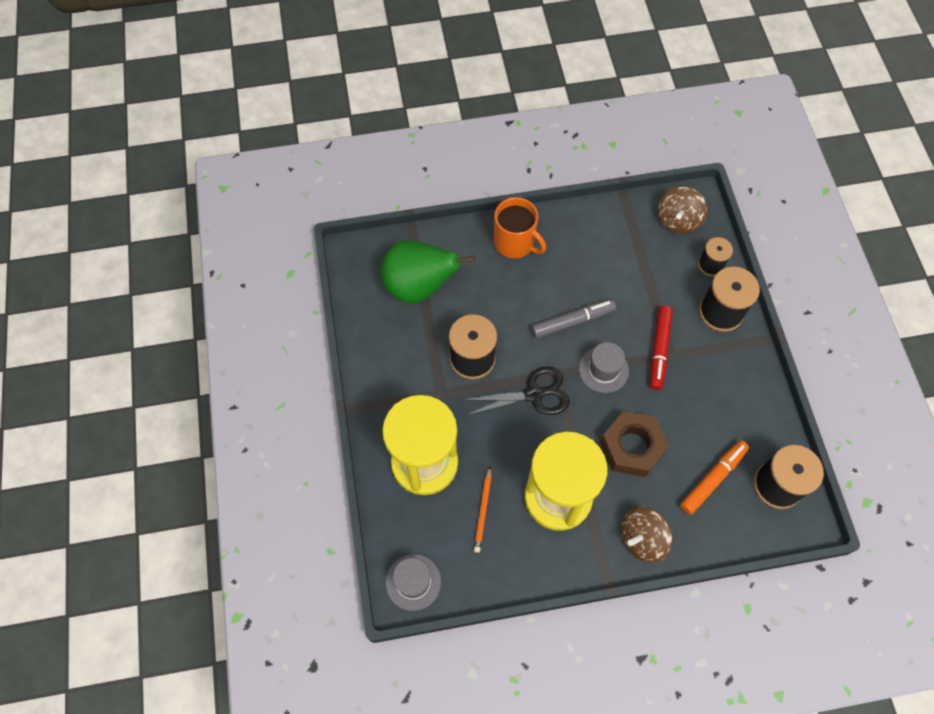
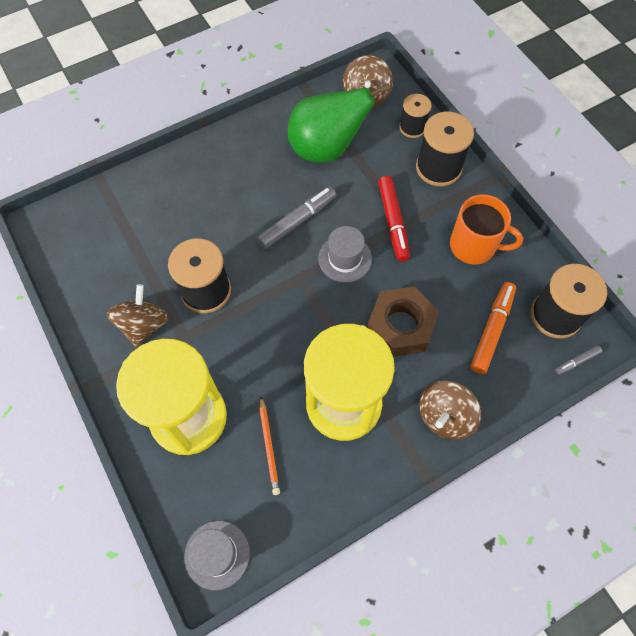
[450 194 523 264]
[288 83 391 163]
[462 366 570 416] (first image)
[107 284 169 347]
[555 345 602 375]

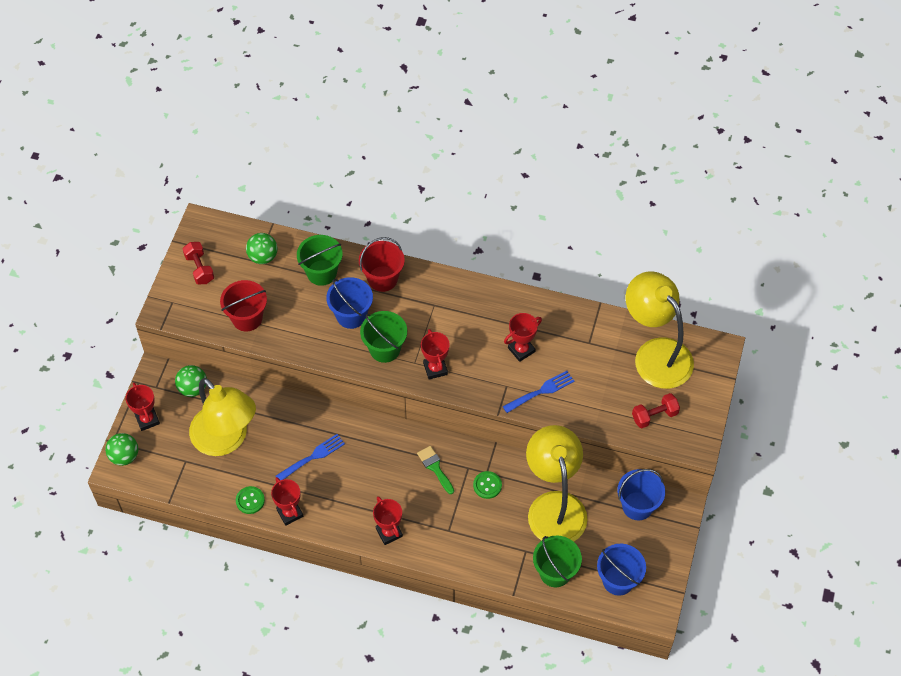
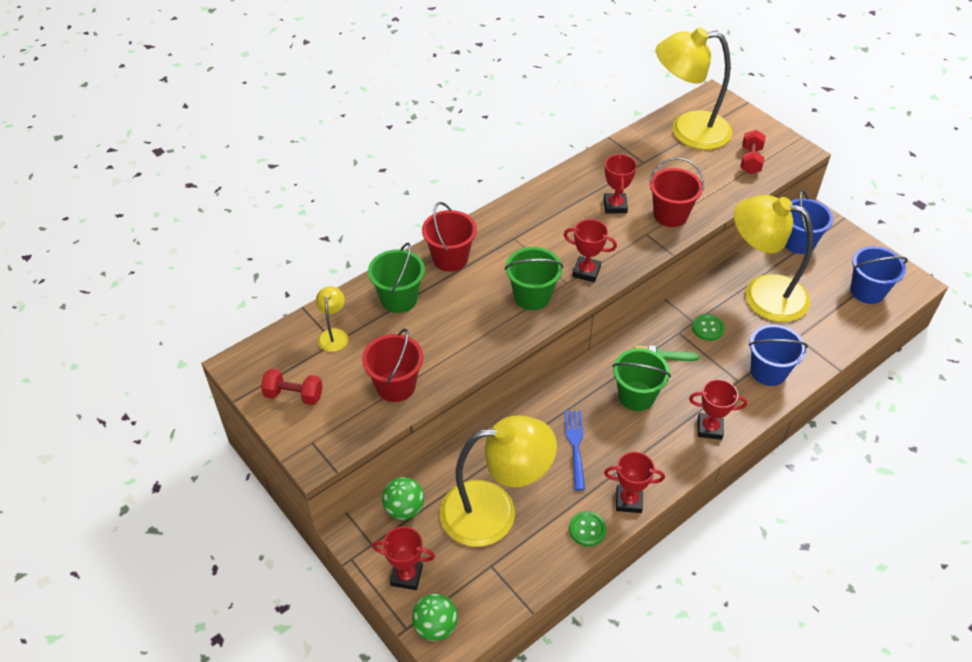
[316 286 348 352]
[749 324 808 386]
[649 158 704 227]
[612 348 671 411]

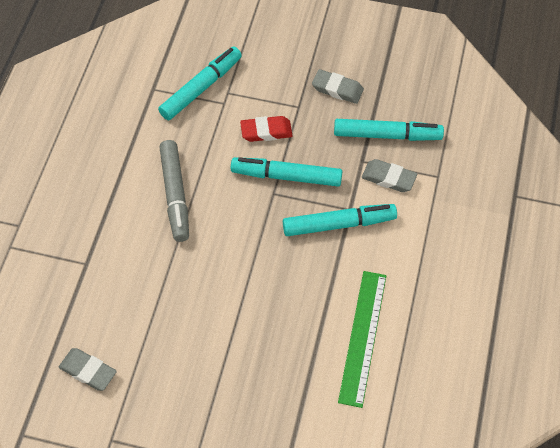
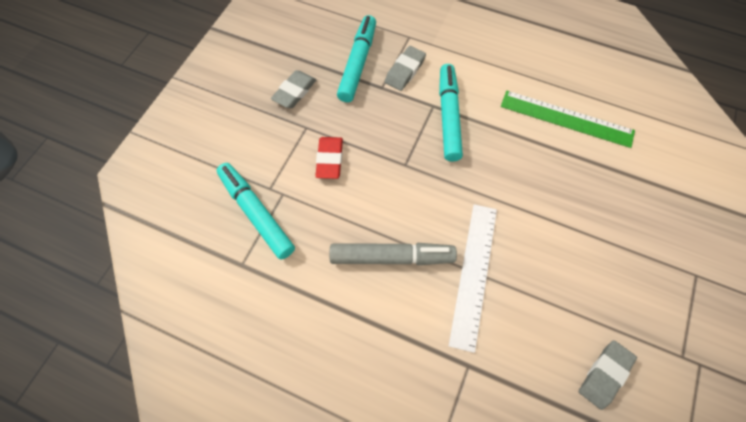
[231 157 342 187] (first image)
[449 204 497 353]

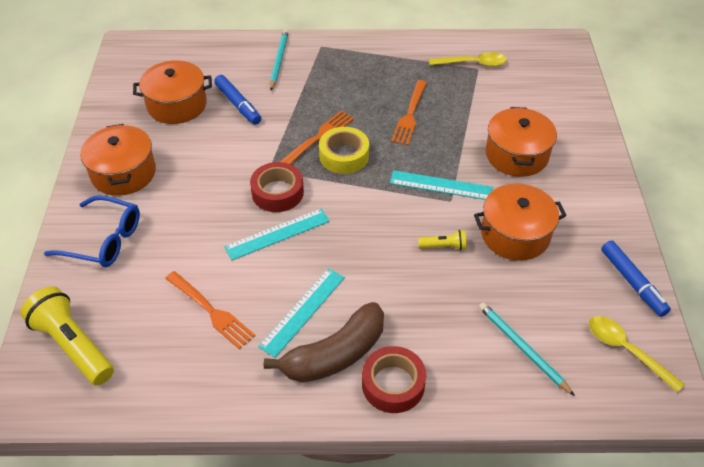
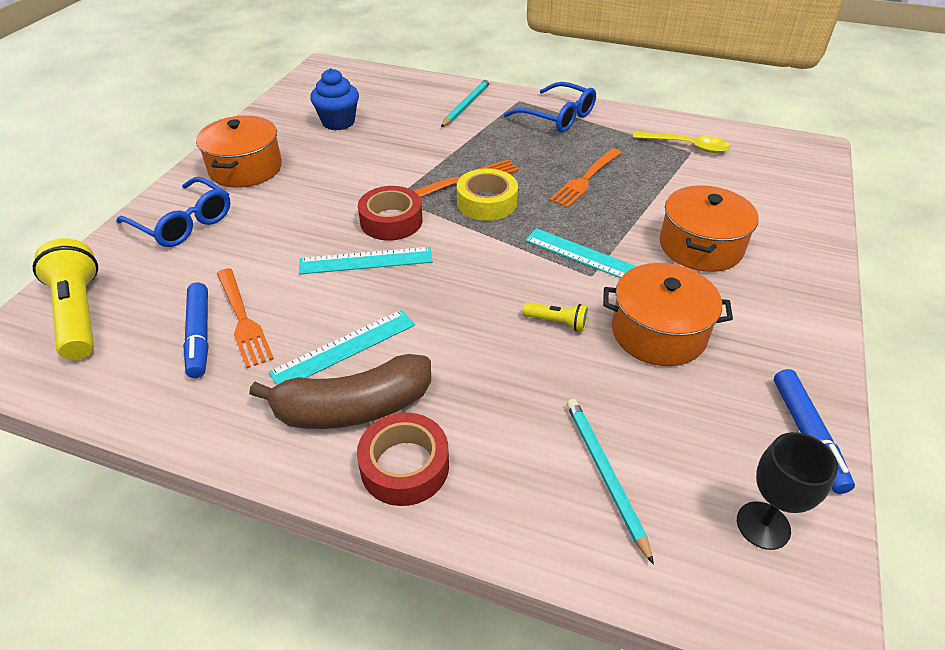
[310 68 359 130]
[183 282 209 378]
[737 432 838 550]
[504 82 596 132]

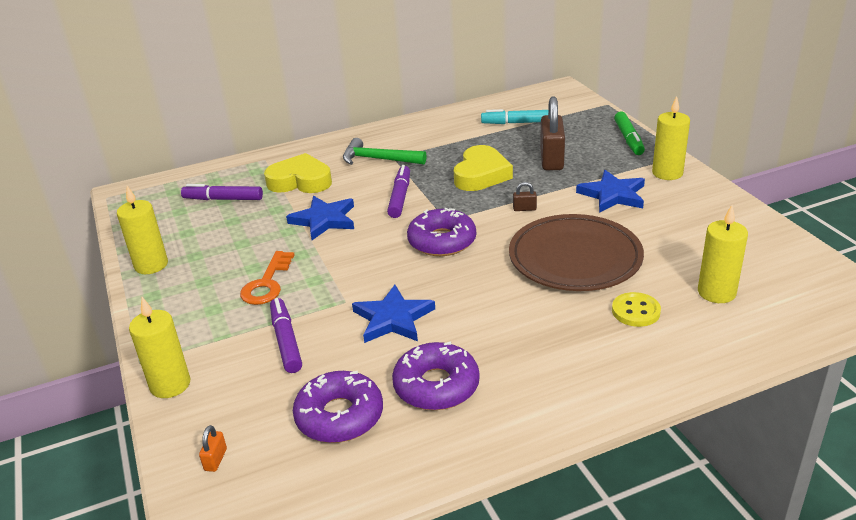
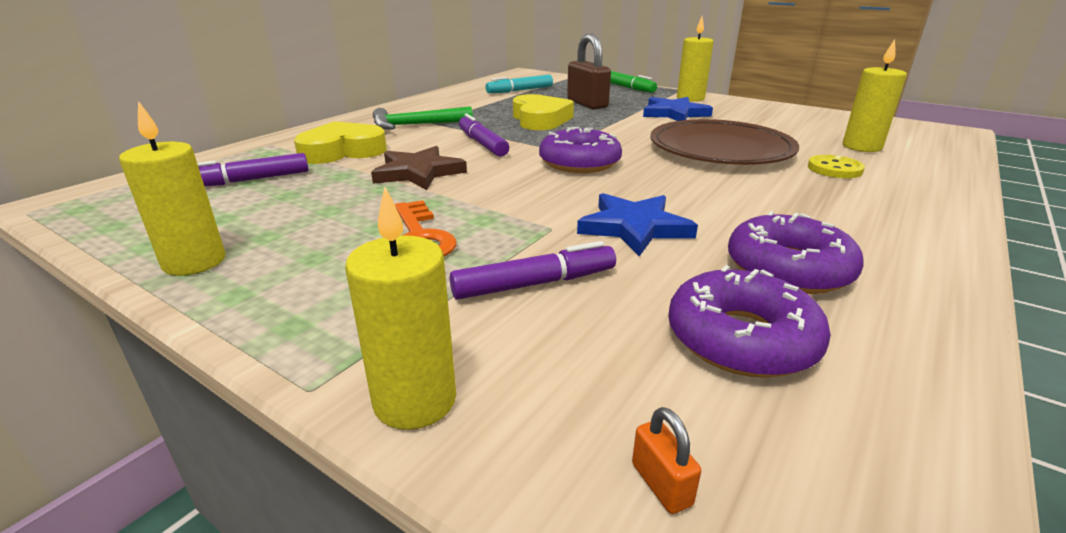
[513 182 537 211] (first image)
[371 146 467 190]
[450 241 616 300]

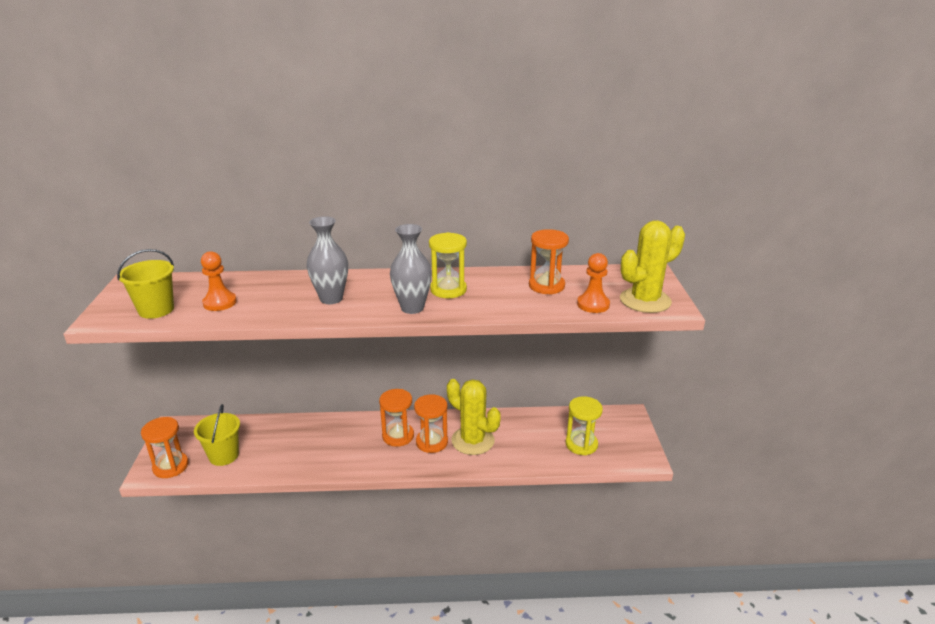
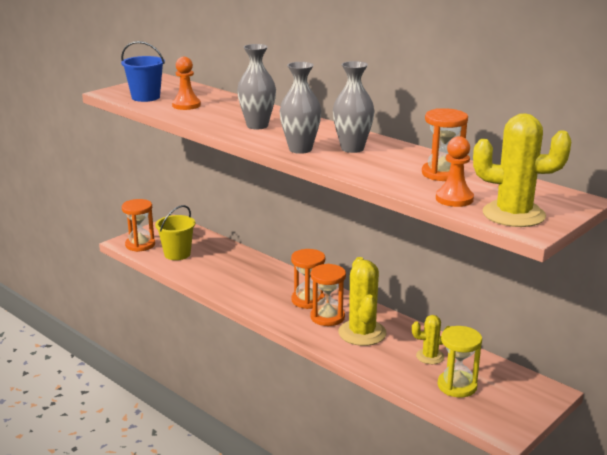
[333 61 374 153]
[121 41 165 102]
[412 315 451 364]

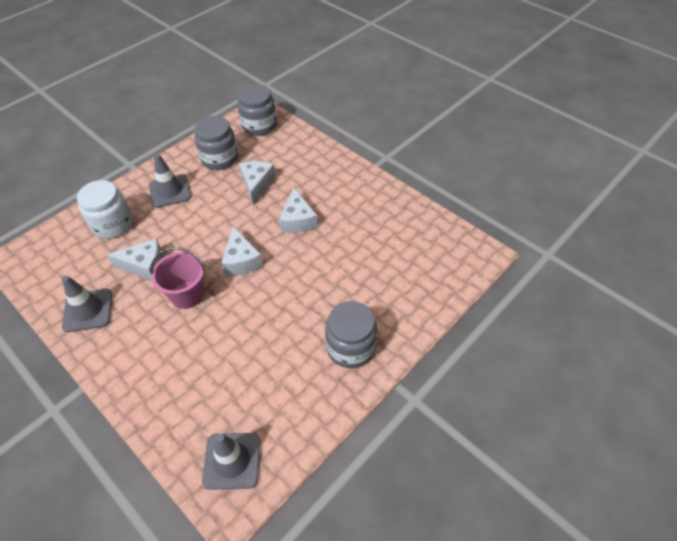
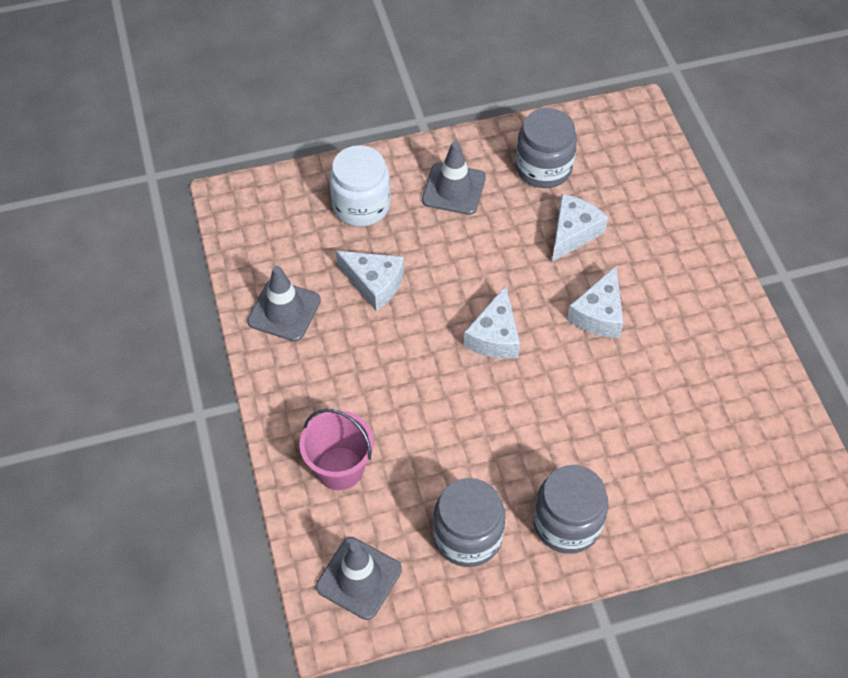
[433 478 505 567]
[299 409 374 490]

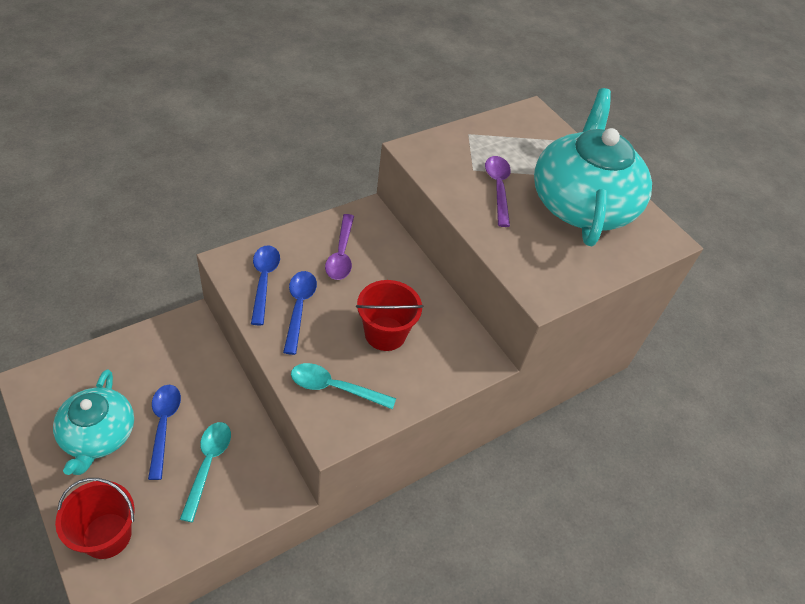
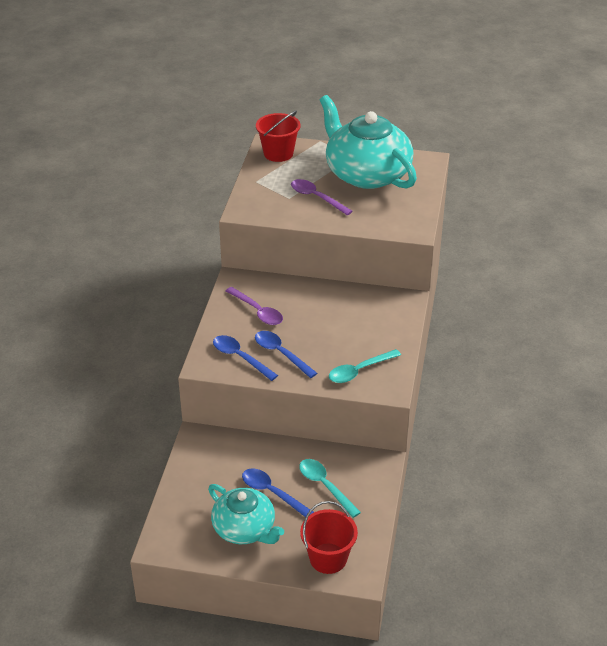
[256 110 301 162]

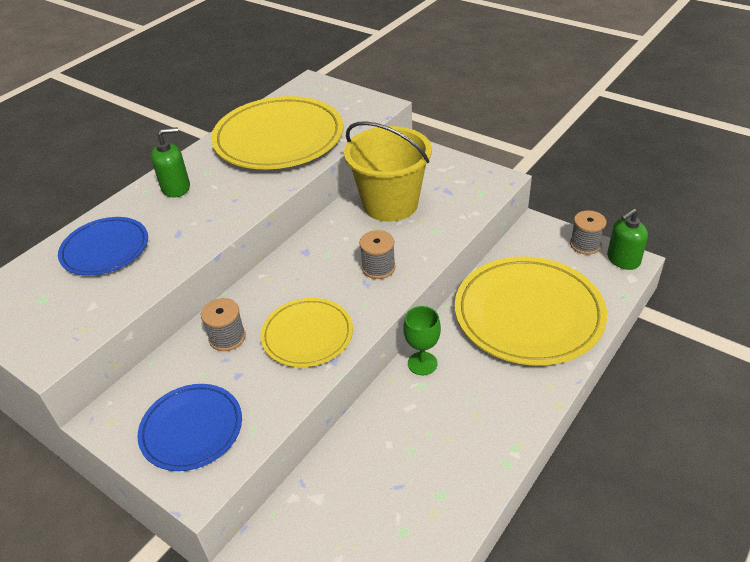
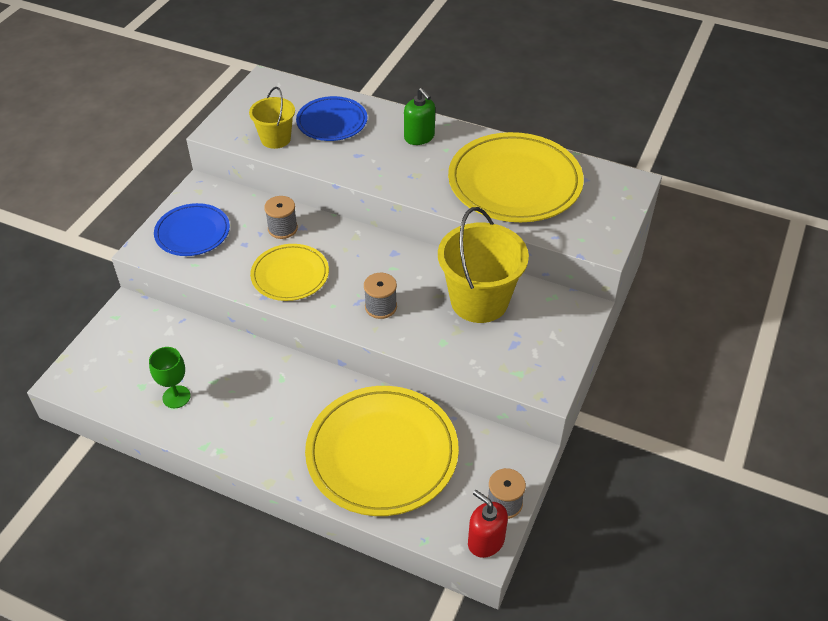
[468 490 508 558]
[149 347 191 408]
[249 87 295 149]

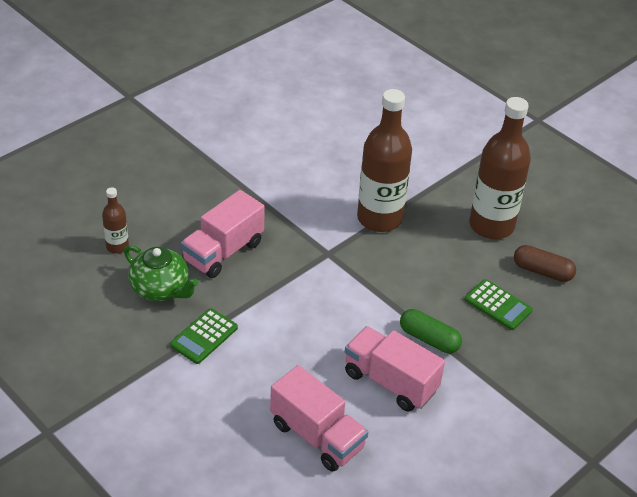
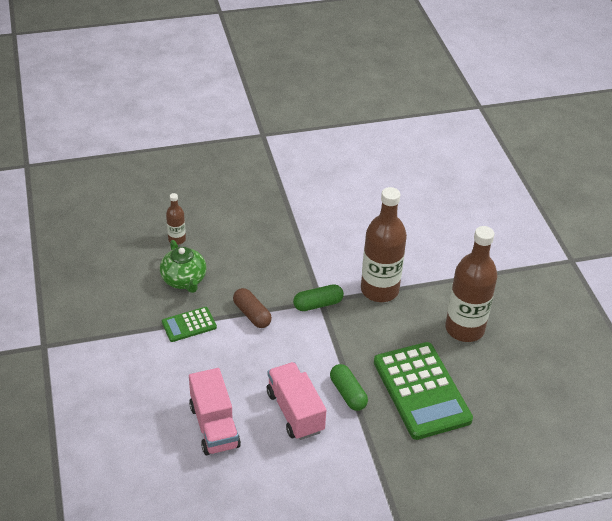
[181 190 265 278] (first image)
[233 288 272 328]
[374 342 473 440]
[293 284 344 311]

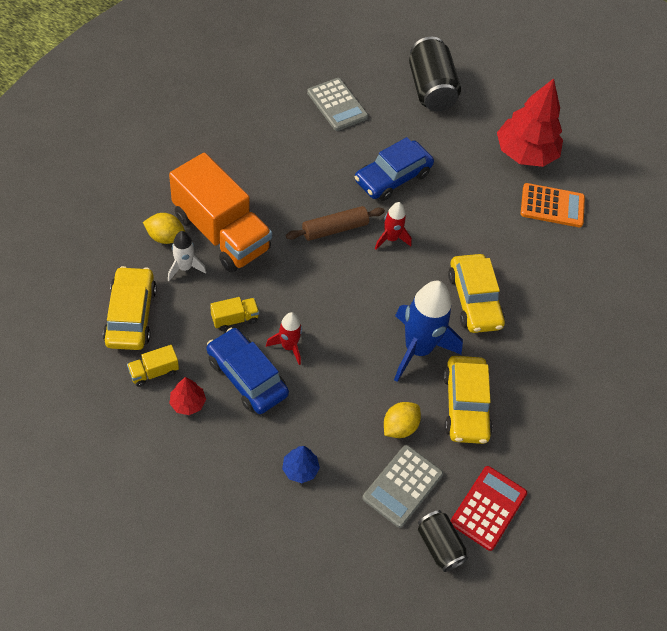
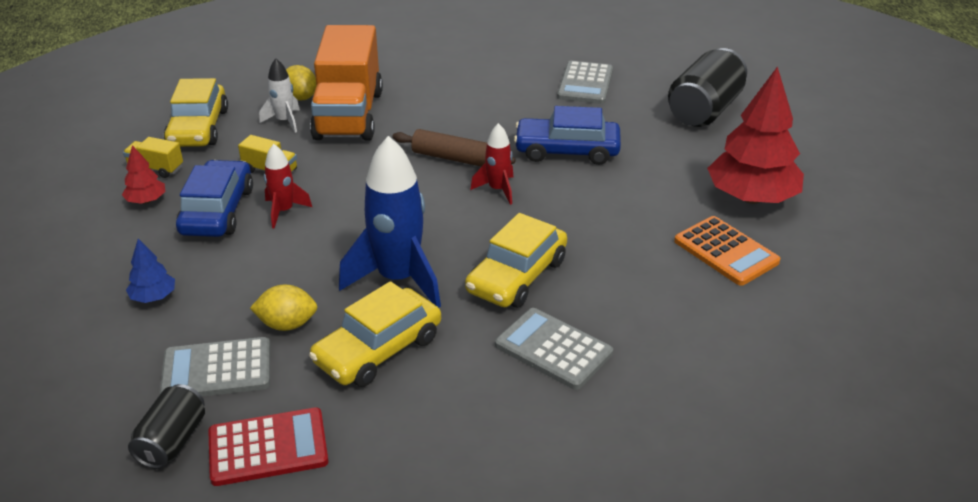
[164 78 228 147]
[495 308 613 390]

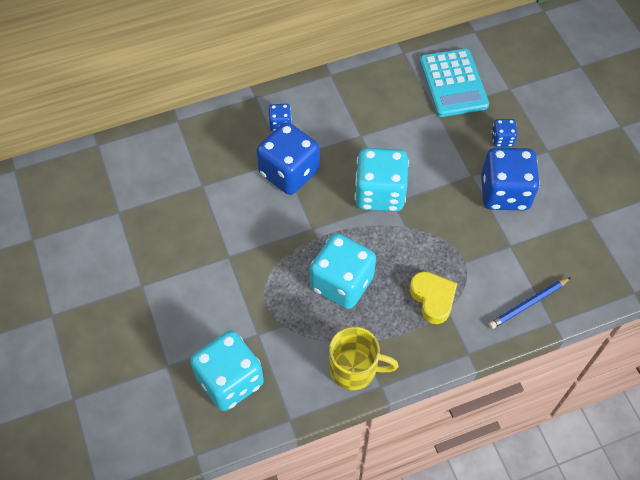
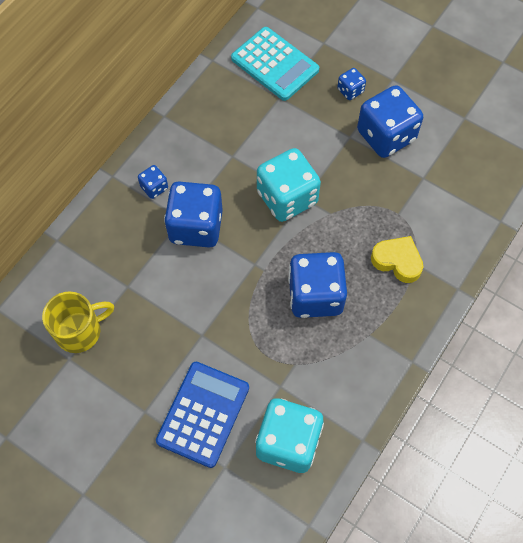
[288 252 347 318]
[489 277 571 329] (first image)
[42 291 114 353]
[156 362 249 468]

